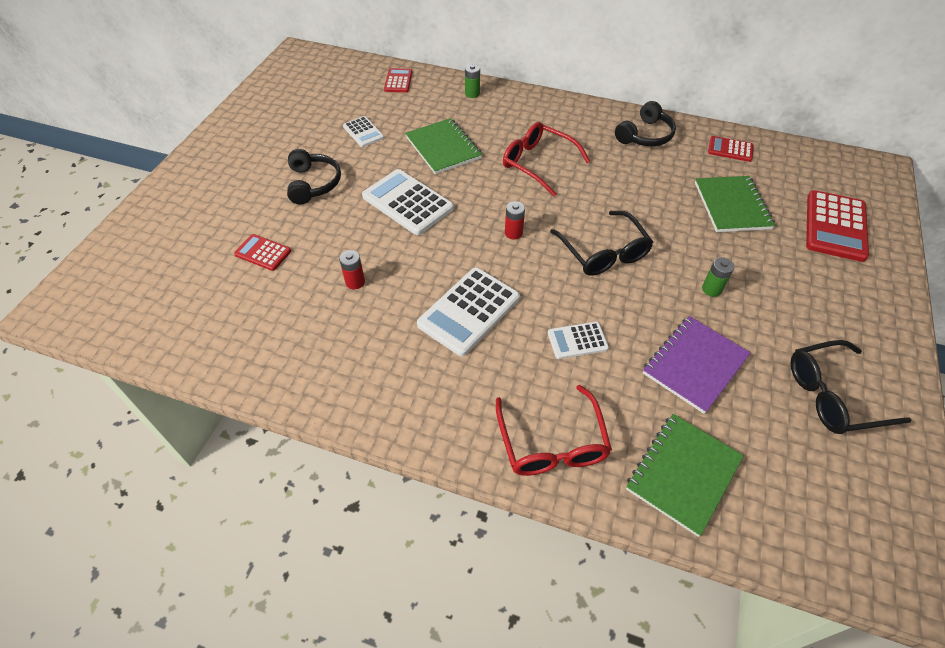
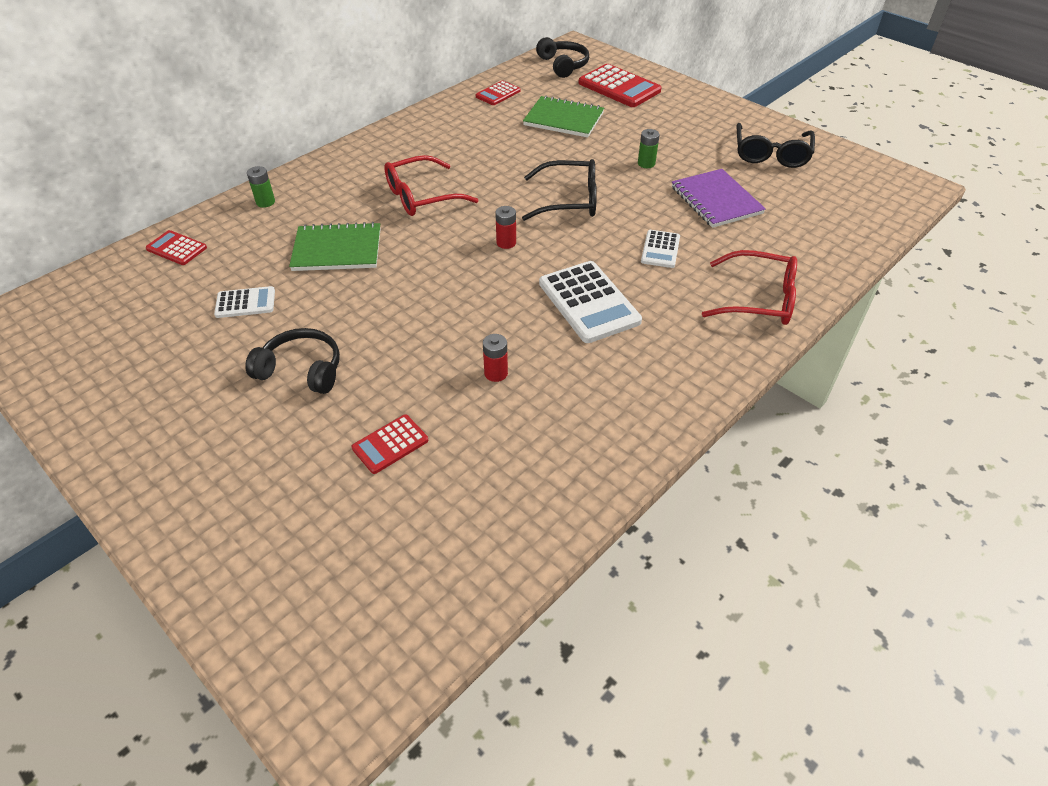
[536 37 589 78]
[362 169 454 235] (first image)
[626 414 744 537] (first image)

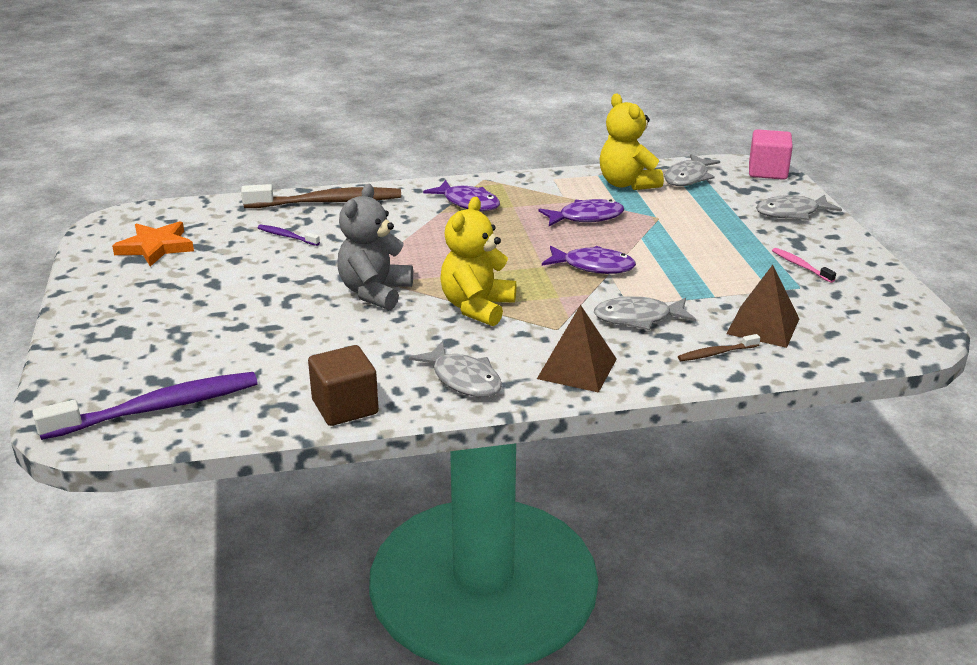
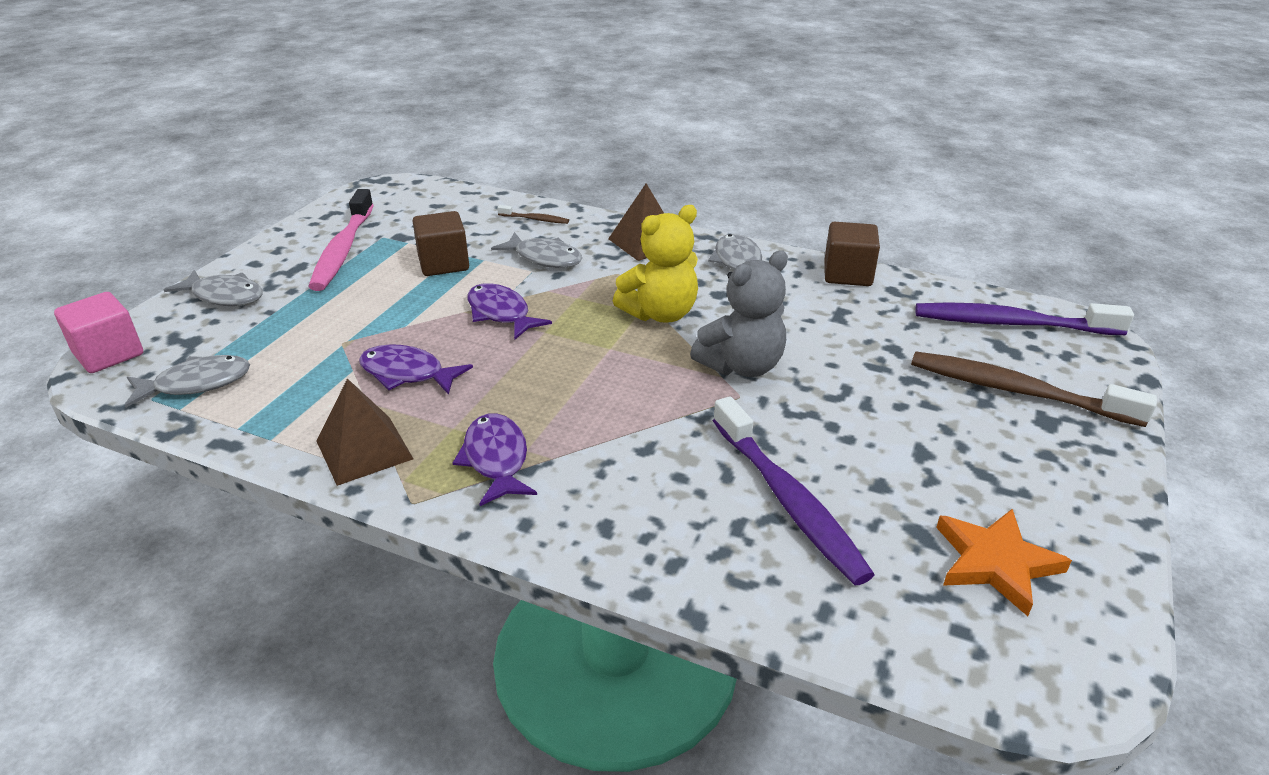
[600 94 664 190] (first image)
[911 352 1157 427]
[713 396 875 585]
[308 189 374 291]
[316 378 413 486]
[412 211 469 276]

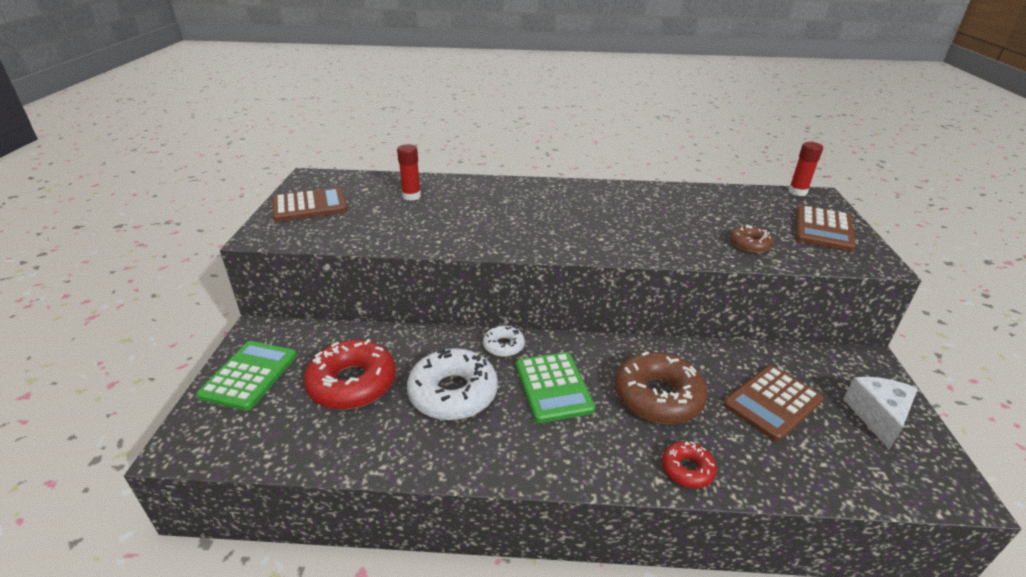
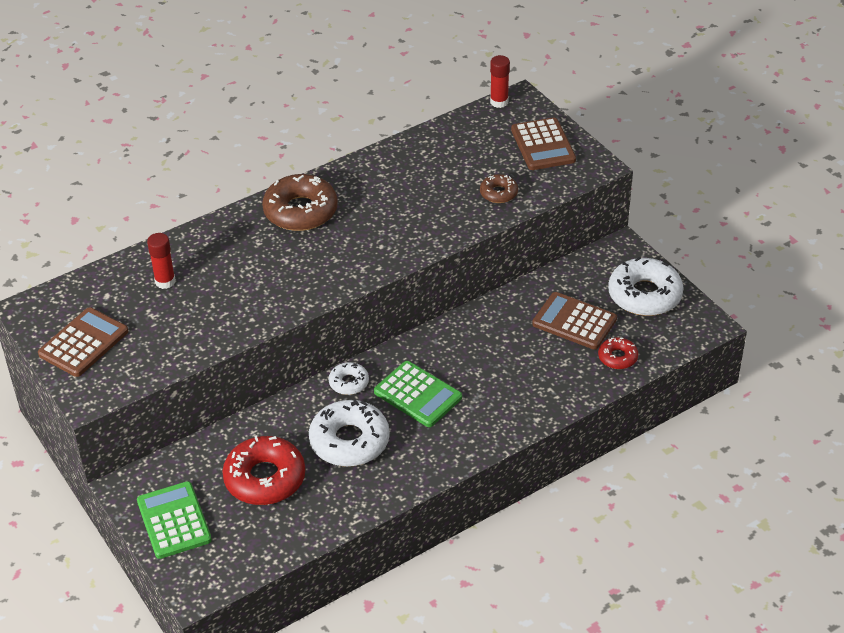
[262 174 338 231]
[532 292 617 350]
[608 257 684 316]
[598 337 638 369]

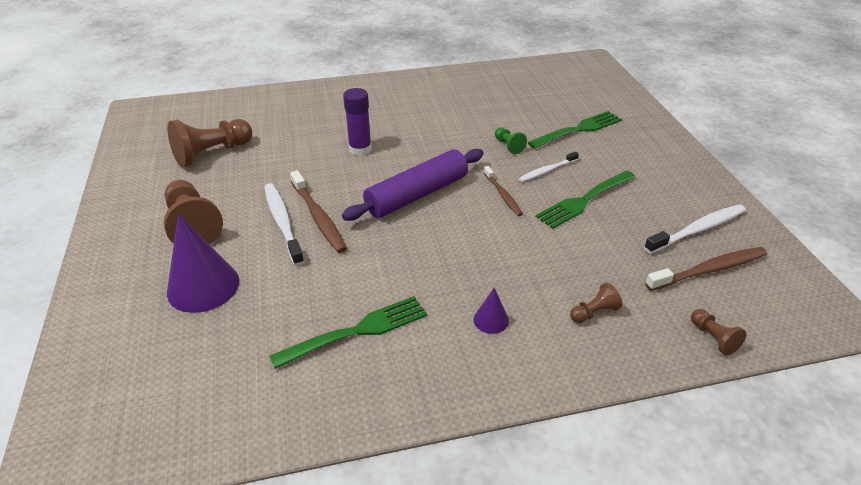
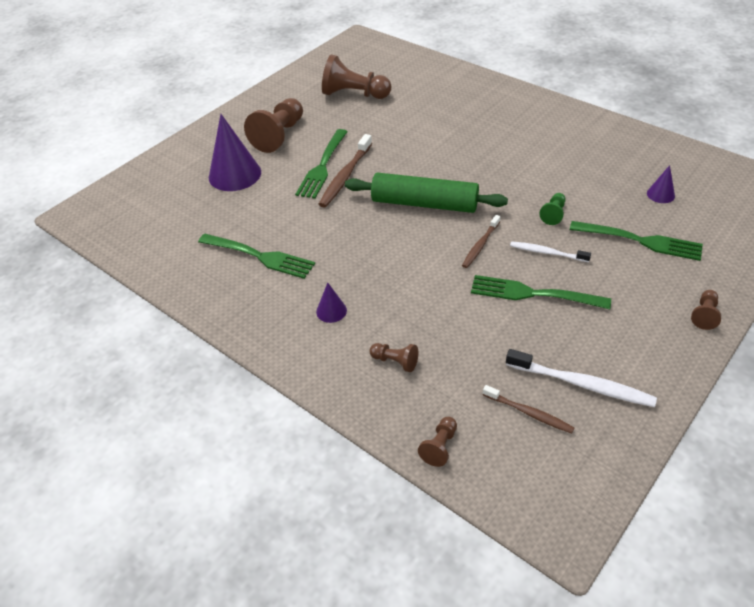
[343 88 372 156] (first image)
[345 173 508 213]
[295 129 348 199]
[483 385 574 434]
[647 165 675 203]
[691 290 721 330]

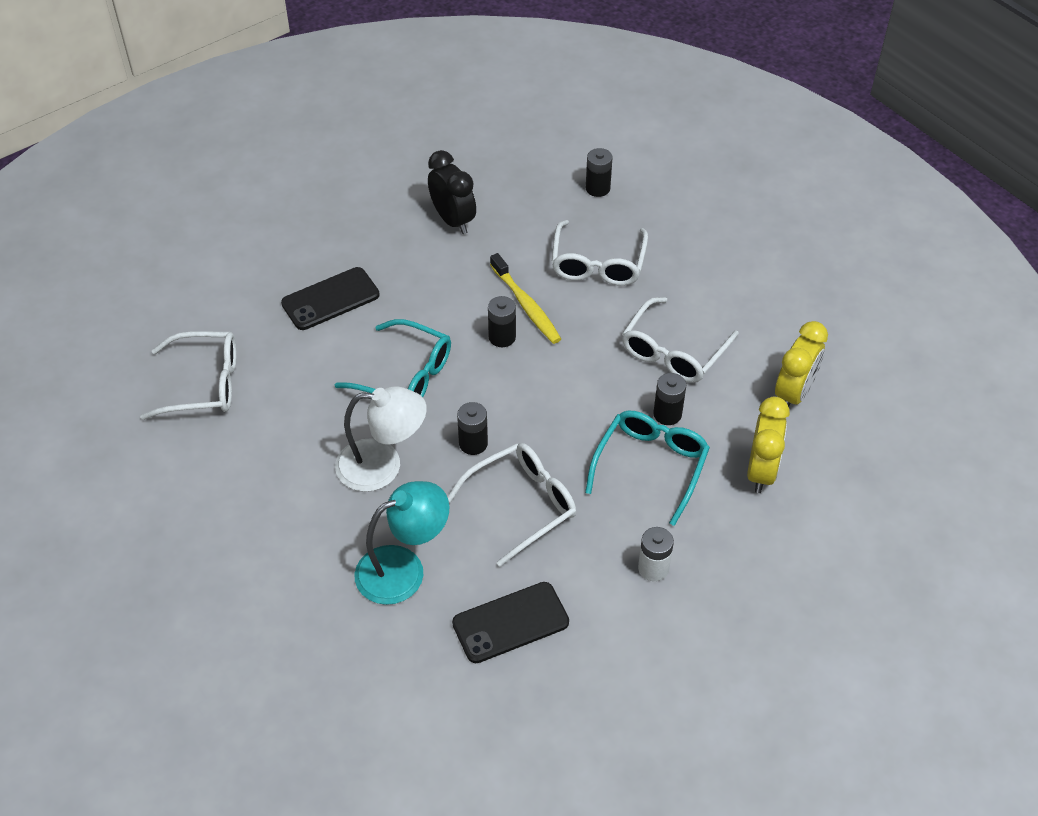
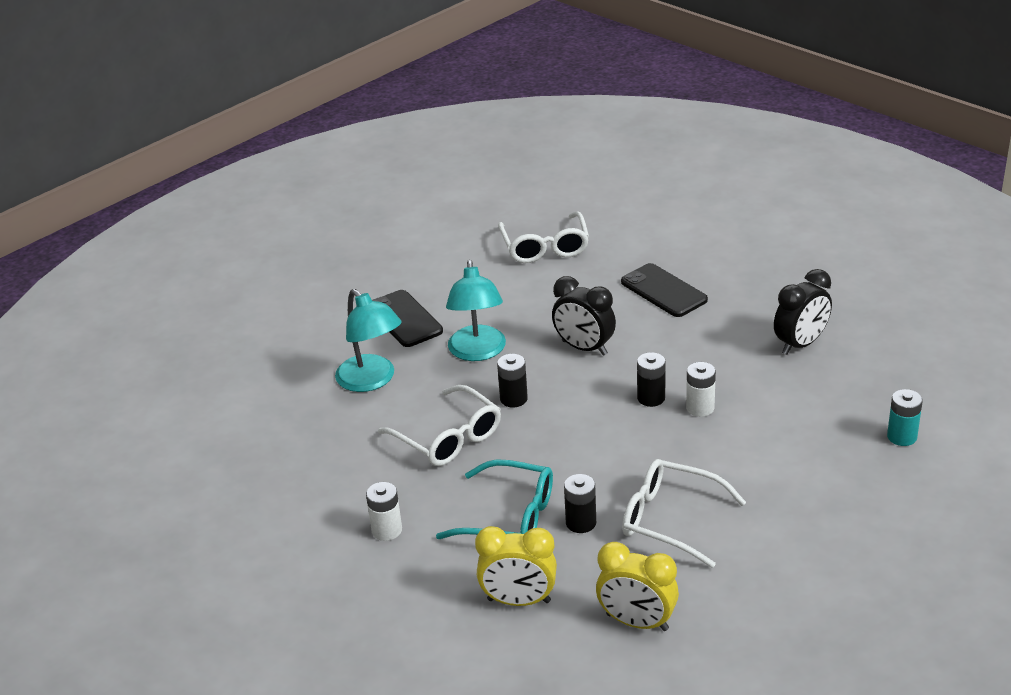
[887 389 923 446]
[551 220 648 286] (first image)
[686 362 716 417]
[552 276 616 356]
[446 260 506 361]
[372 290 443 347]

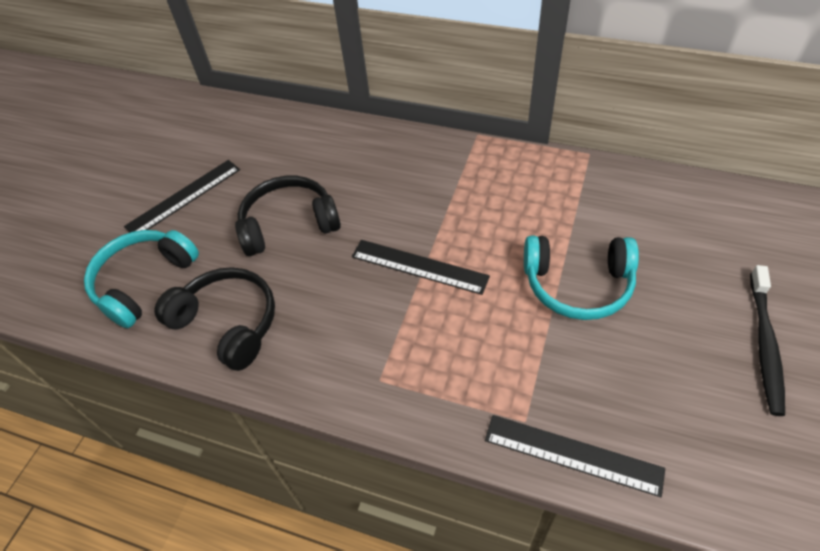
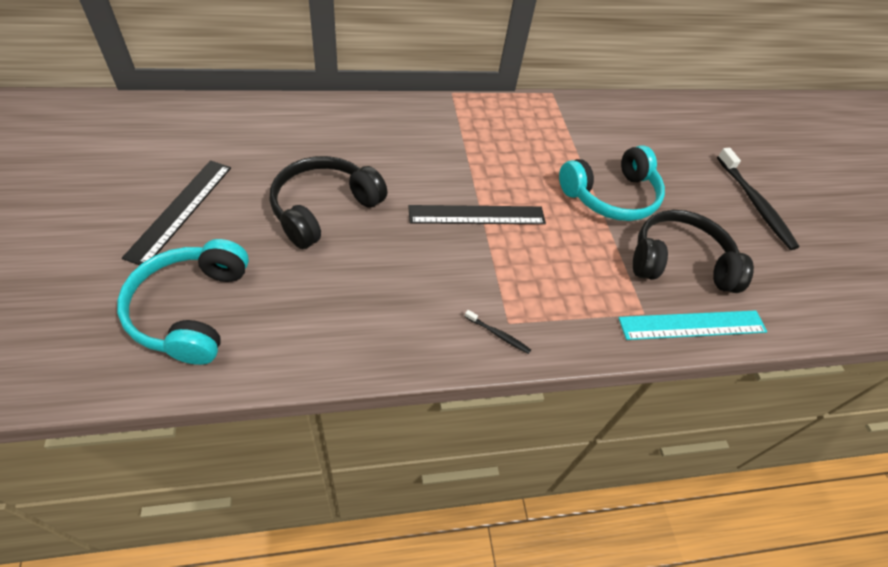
[633 210 754 293]
[619 310 767 340]
[465 310 531 354]

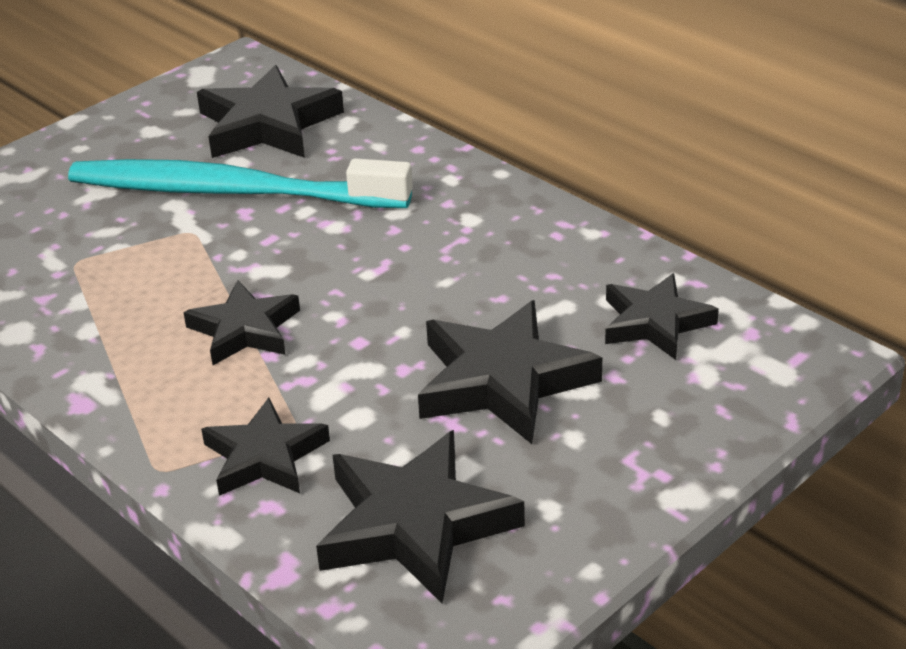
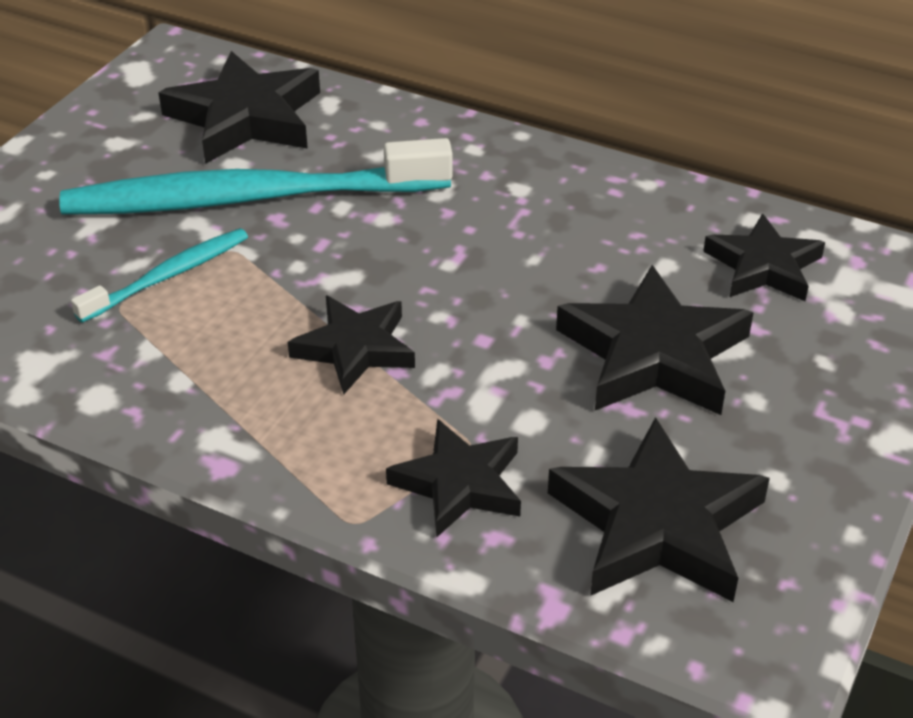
[71 228 248 323]

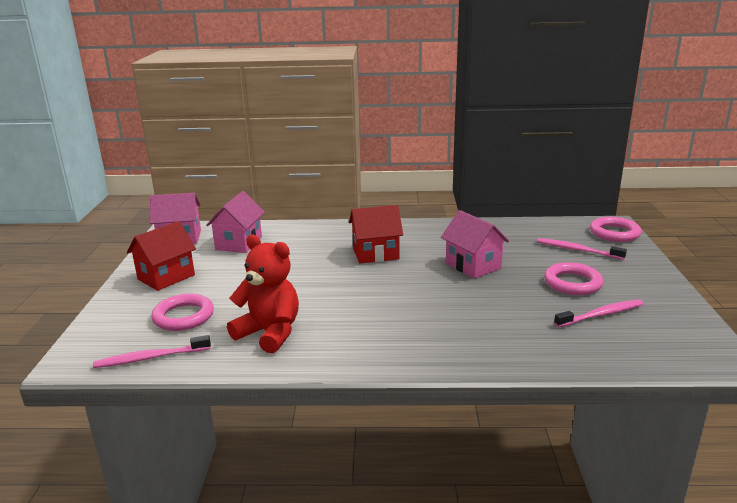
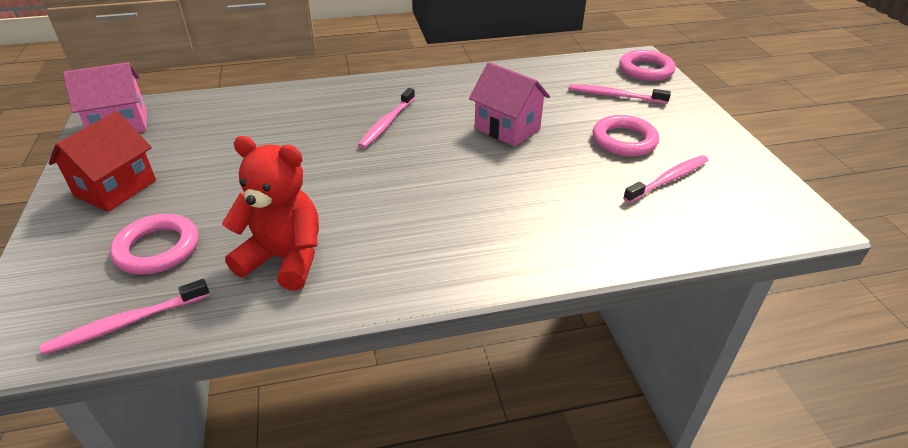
[206 191 265 253] (first image)
[358 88 415 148]

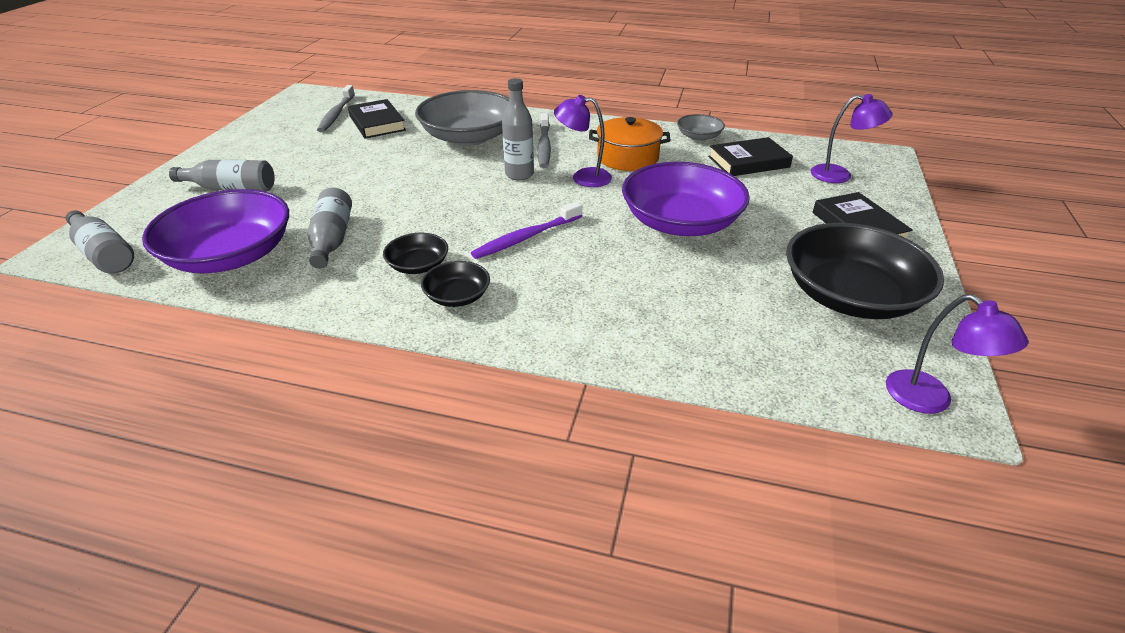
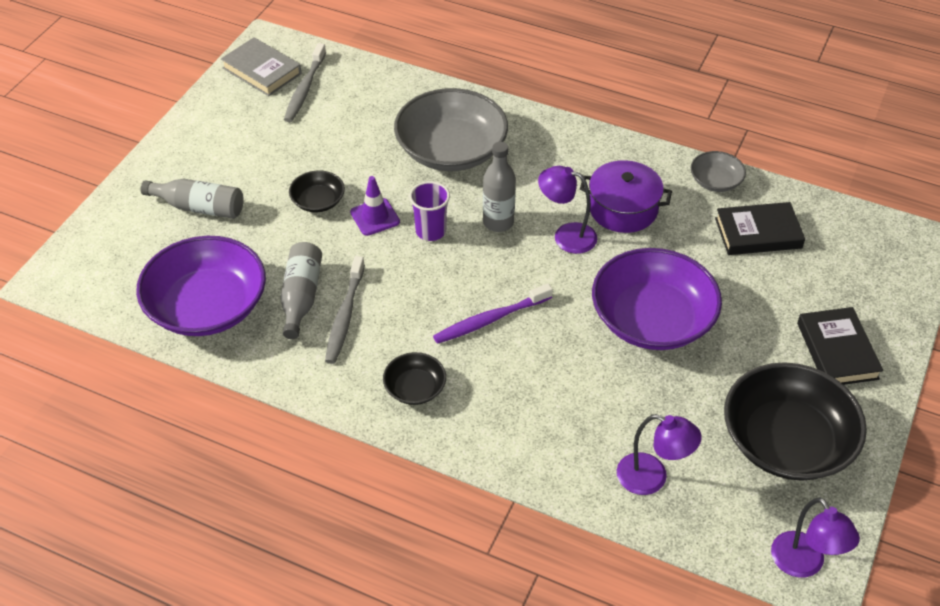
[617 414 702 495]
[348 99 406 139] (first image)
[325 256 365 364]
[580 160 672 233]
[66 210 134 274] (first image)
[289 171 345 212]
[221 37 302 96]
[350 176 400 236]
[409 181 450 241]

